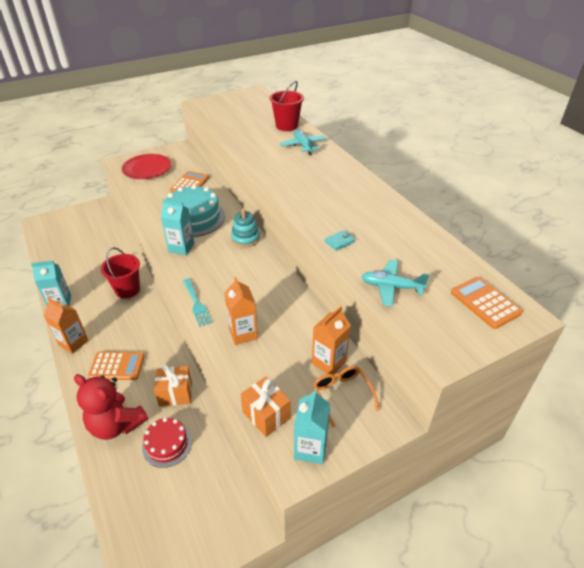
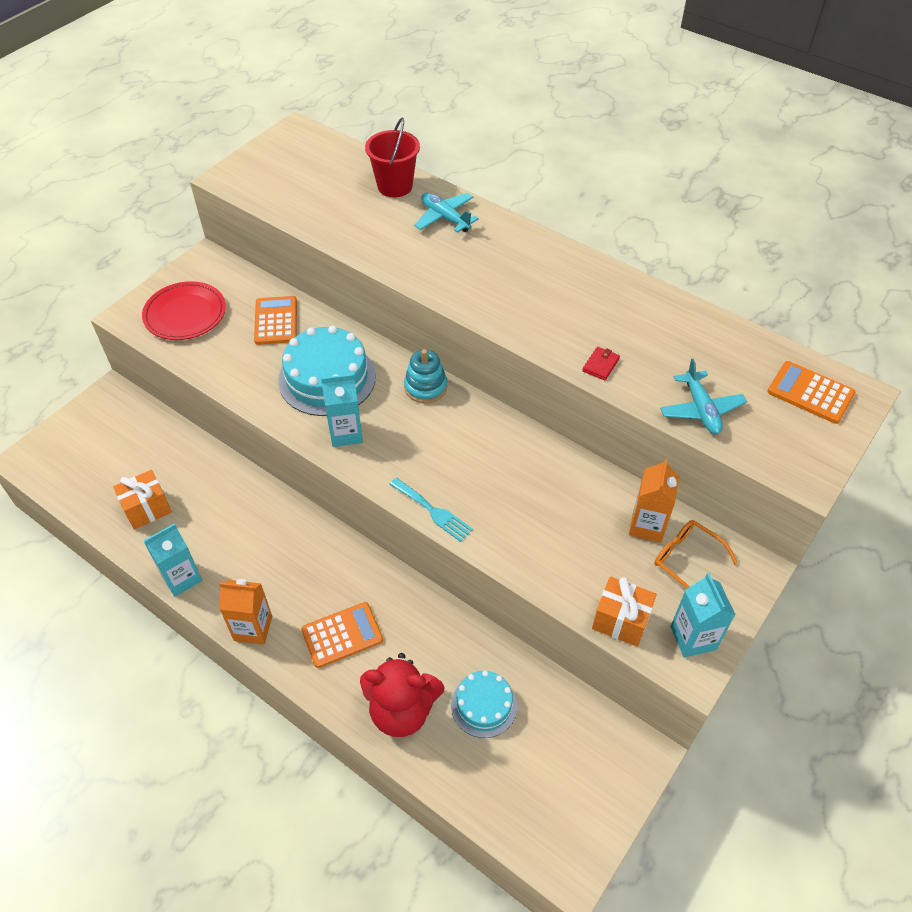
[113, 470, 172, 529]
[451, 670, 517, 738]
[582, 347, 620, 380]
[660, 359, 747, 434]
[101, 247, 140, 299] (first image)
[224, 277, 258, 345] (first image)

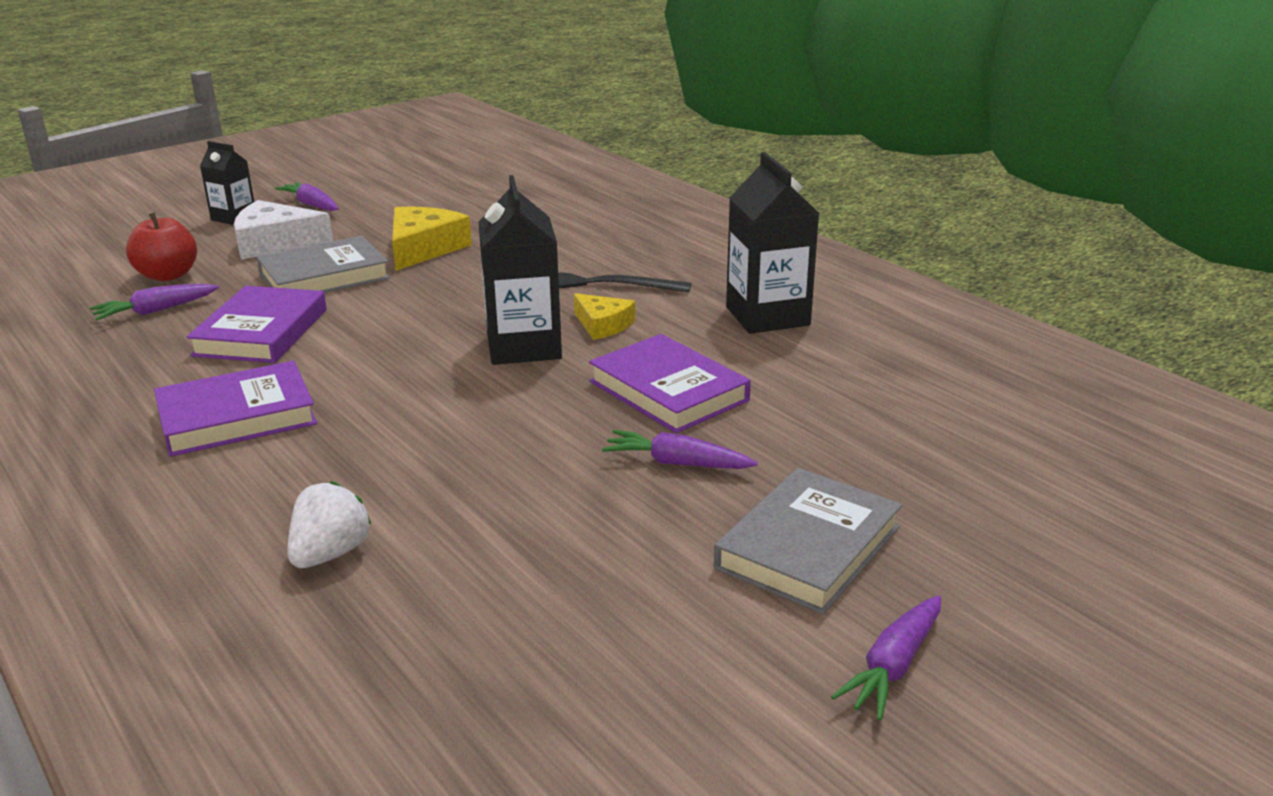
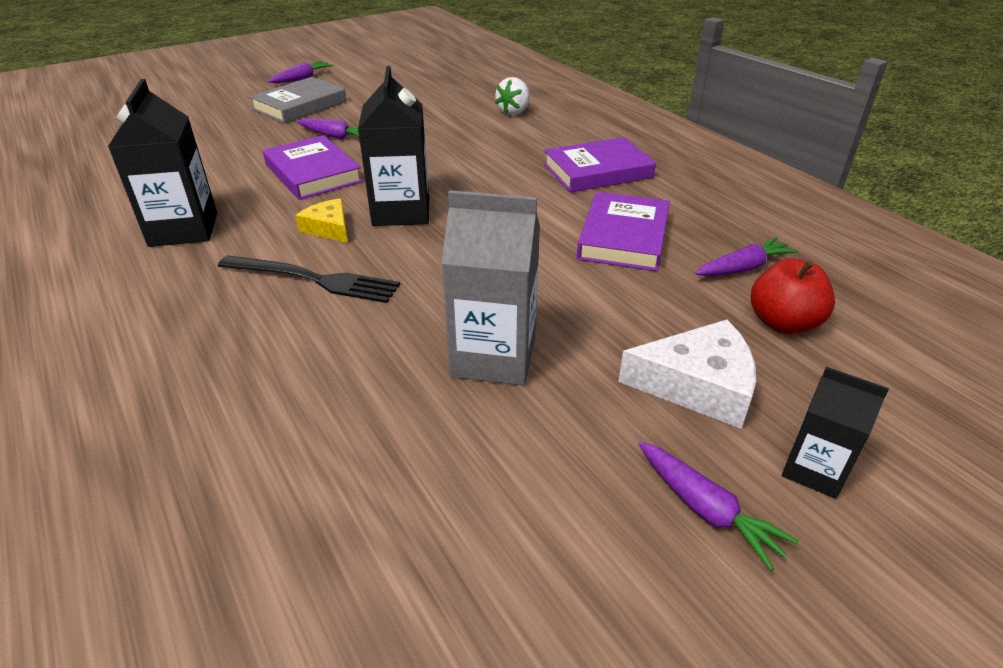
[441, 190, 540, 386]
[256, 236, 390, 293] (first image)

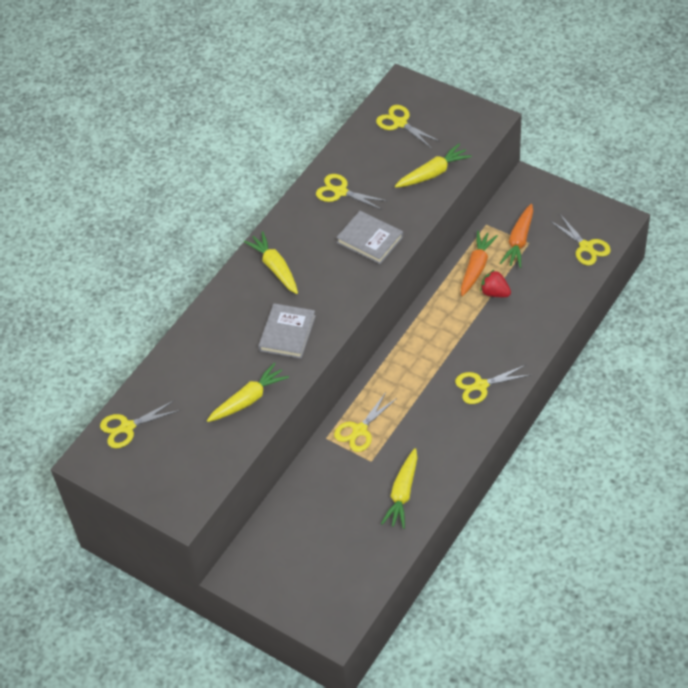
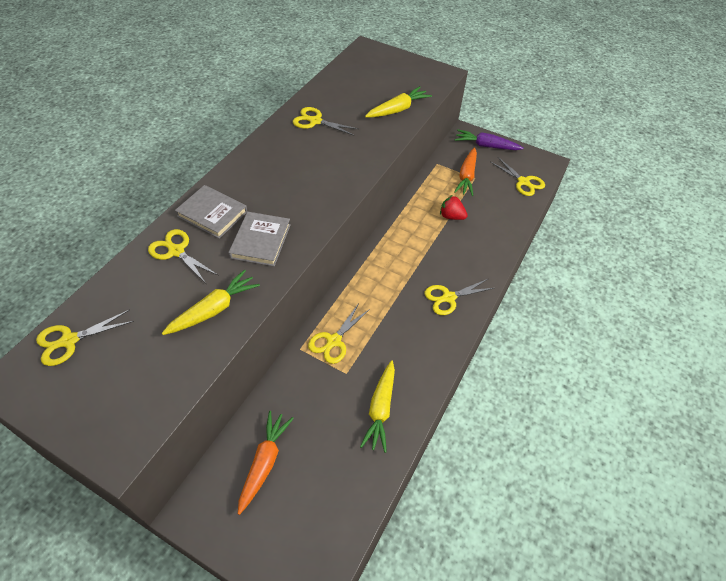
[148, 229, 219, 283]
[175, 185, 248, 239]
[238, 411, 294, 515]
[455, 129, 524, 150]
[244, 231, 298, 294] (first image)

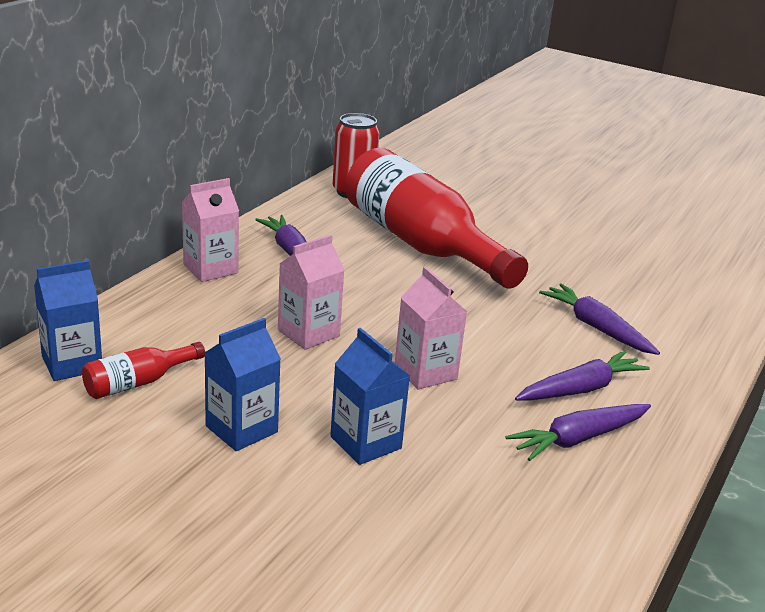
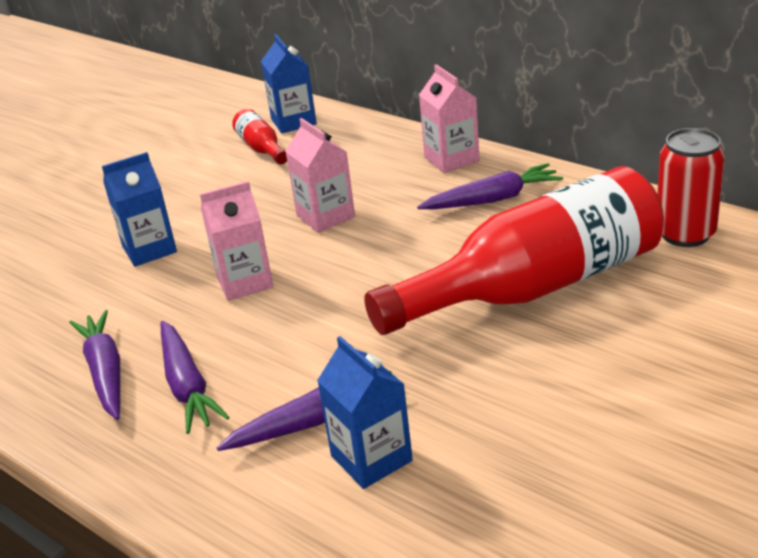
[317, 336, 413, 489]

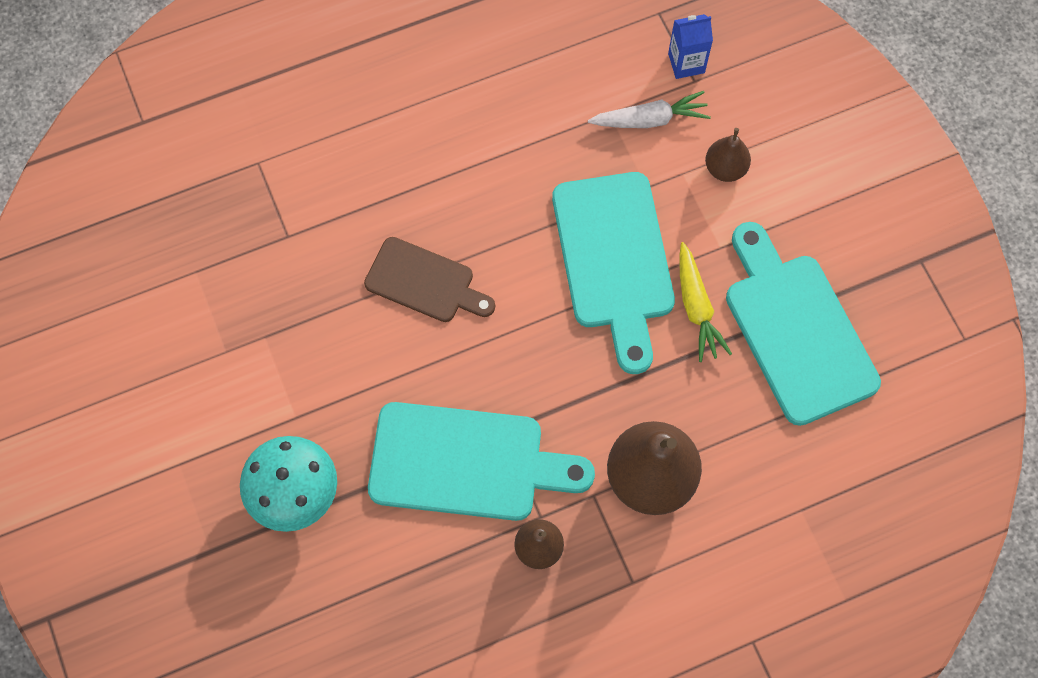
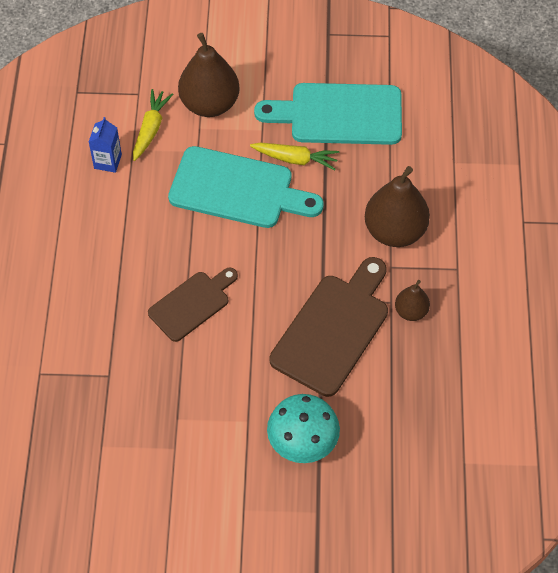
[89, 117, 122, 173]
[133, 89, 174, 161]
[178, 33, 240, 117]
[270, 257, 388, 397]

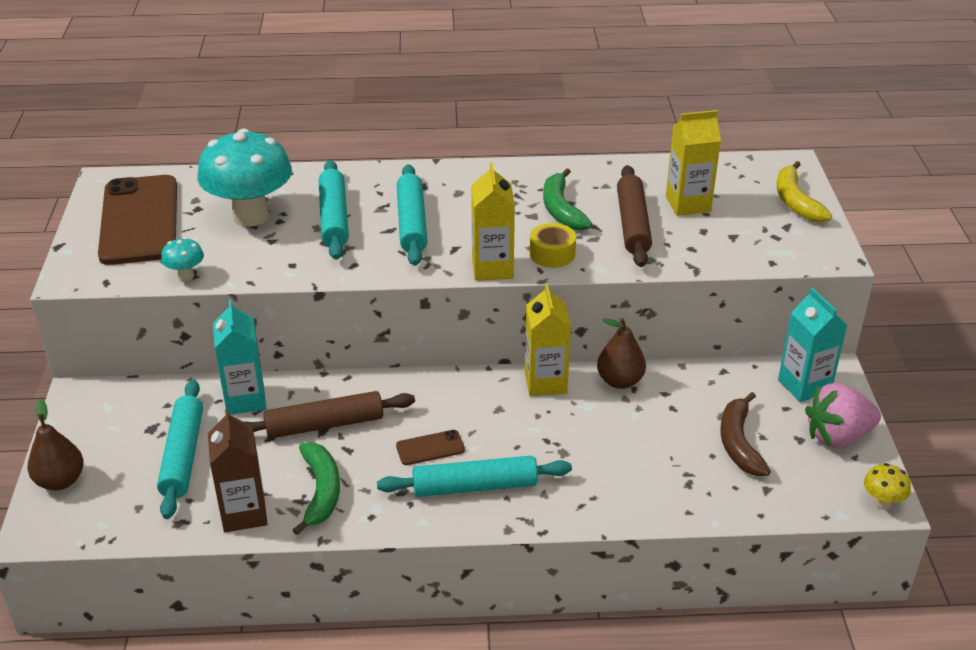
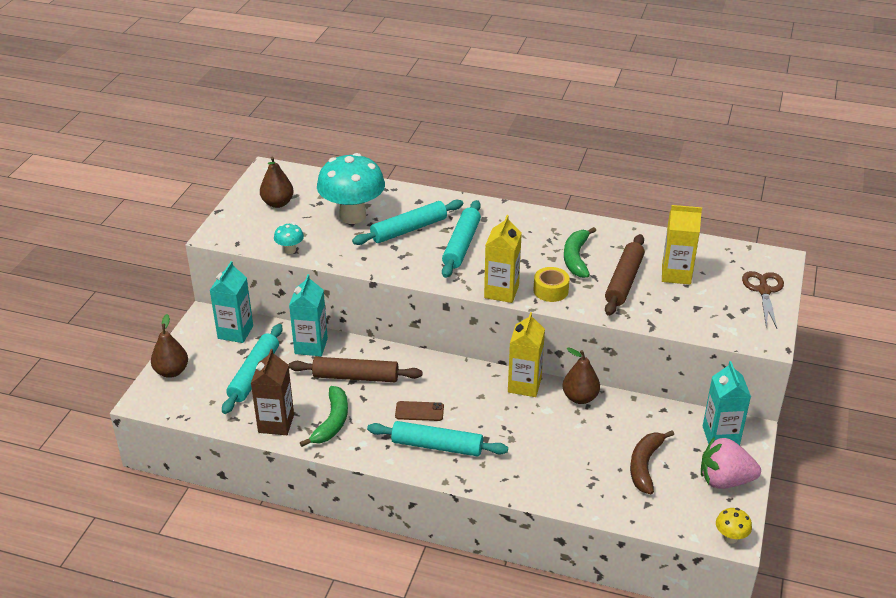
[209, 261, 253, 343]
[260, 156, 294, 208]
[352, 200, 463, 245]
[742, 271, 784, 329]

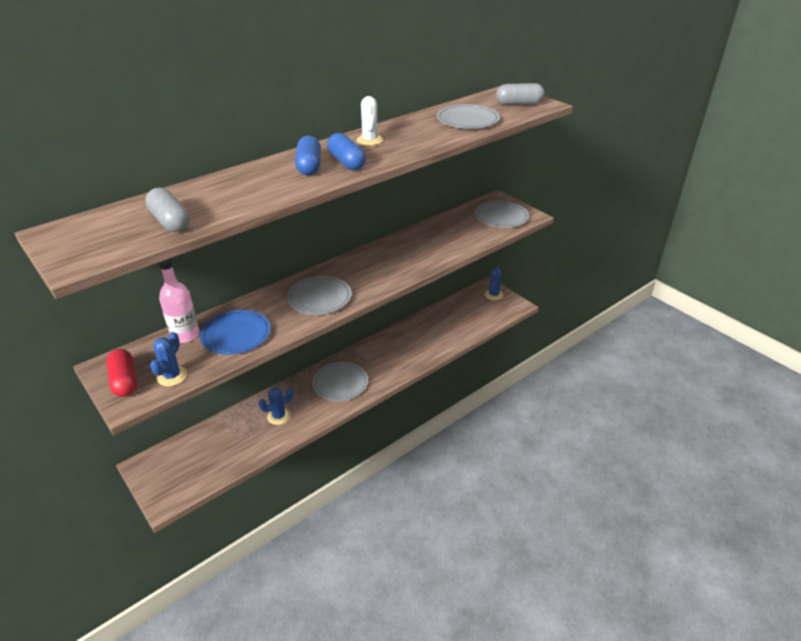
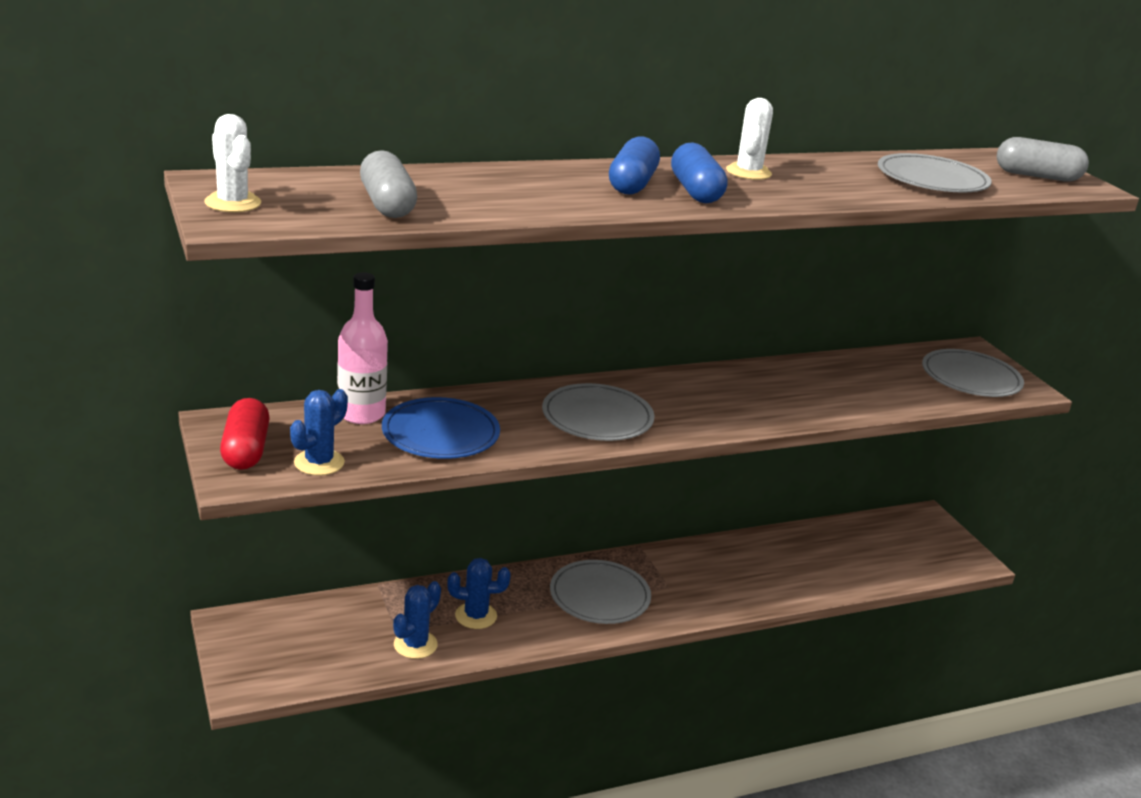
[204, 114, 261, 212]
[393, 581, 441, 659]

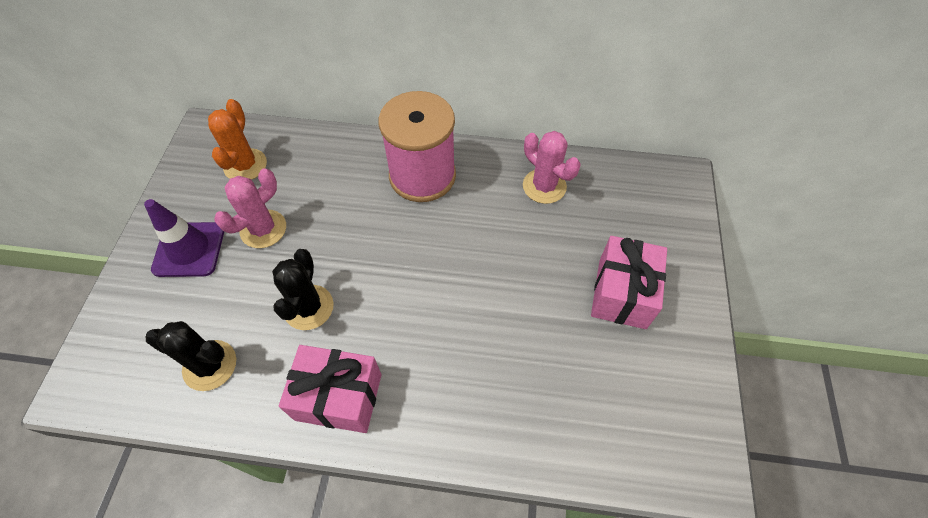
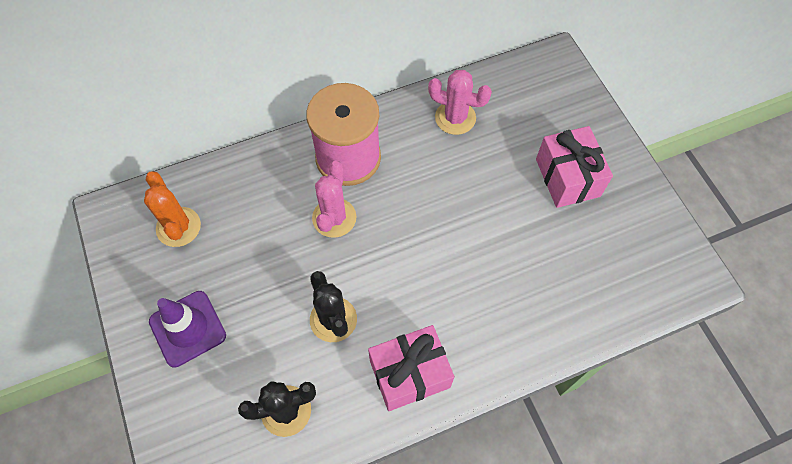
[312, 161, 356, 238]

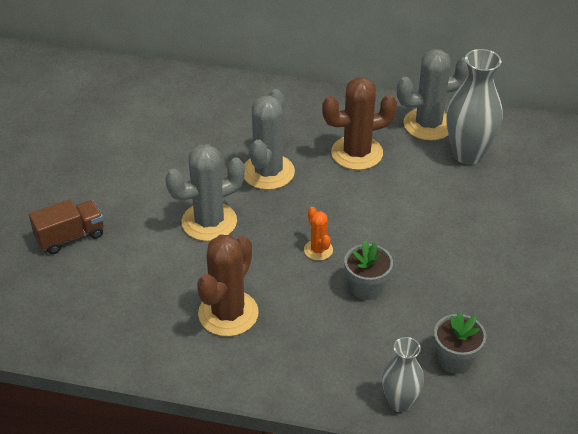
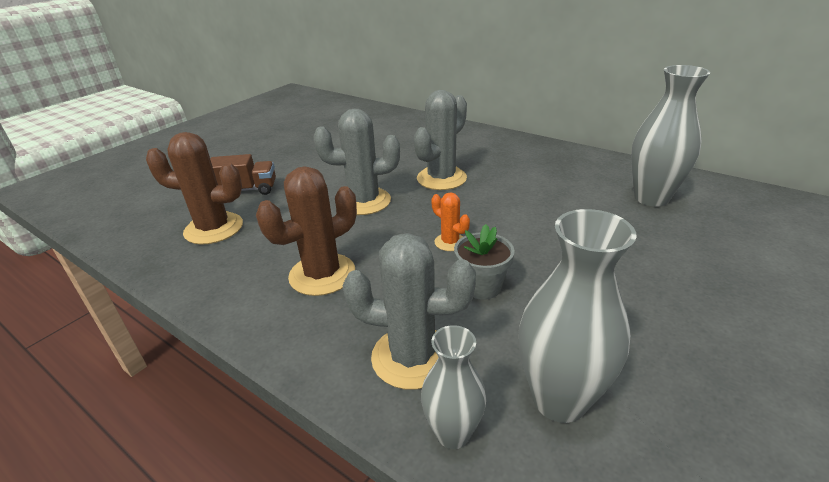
[146, 132, 243, 245]
[343, 233, 476, 390]
[431, 192, 470, 251]
[519, 209, 637, 423]

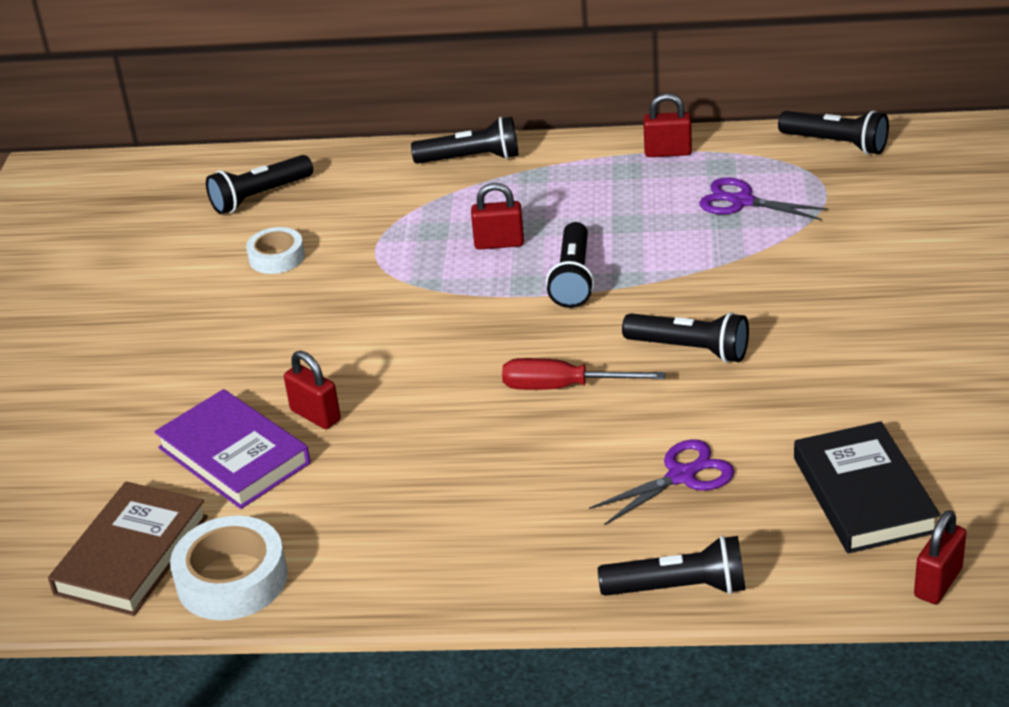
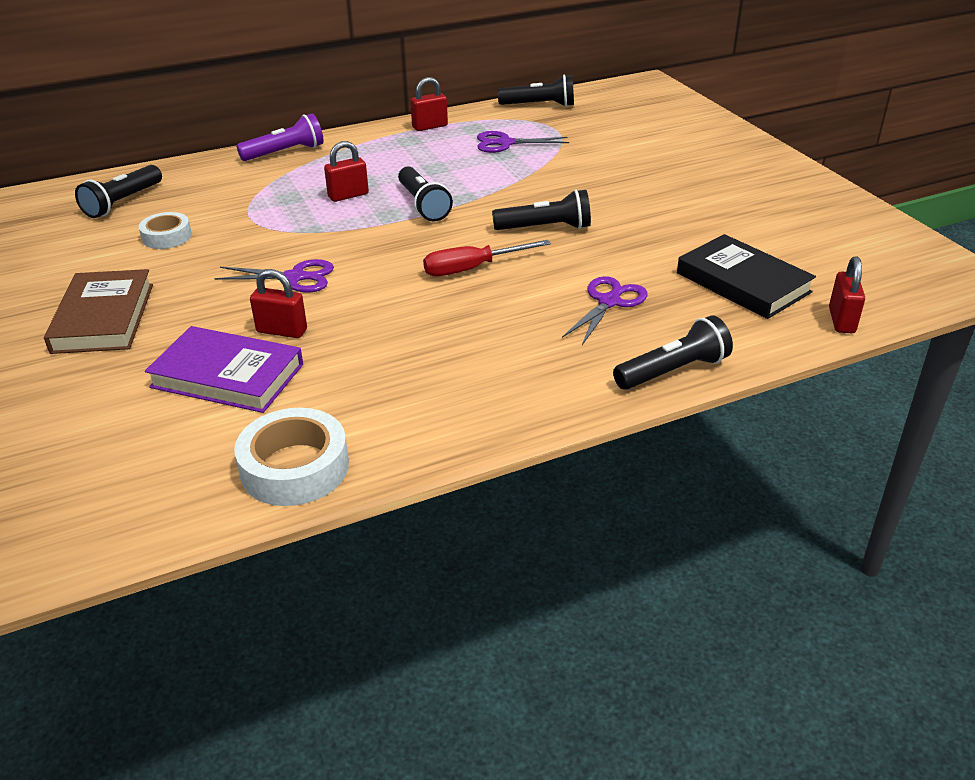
[44, 269, 153, 354]
[214, 259, 334, 293]
[237, 113, 324, 161]

